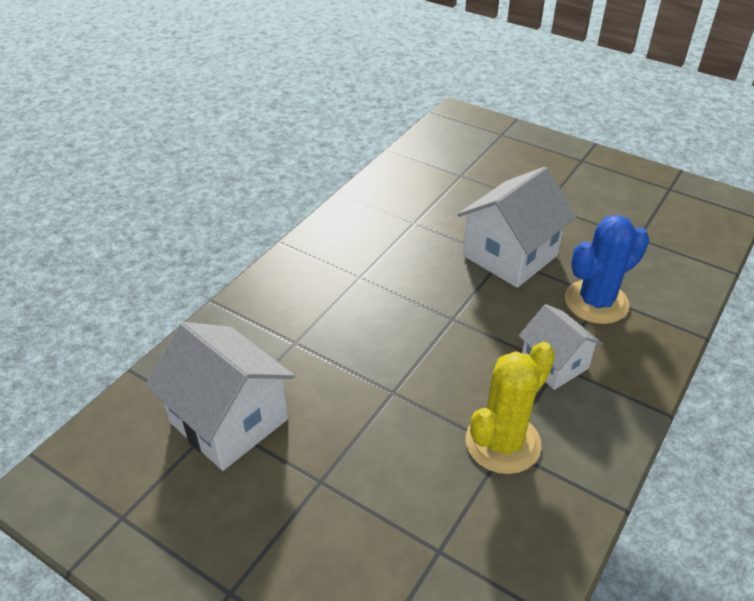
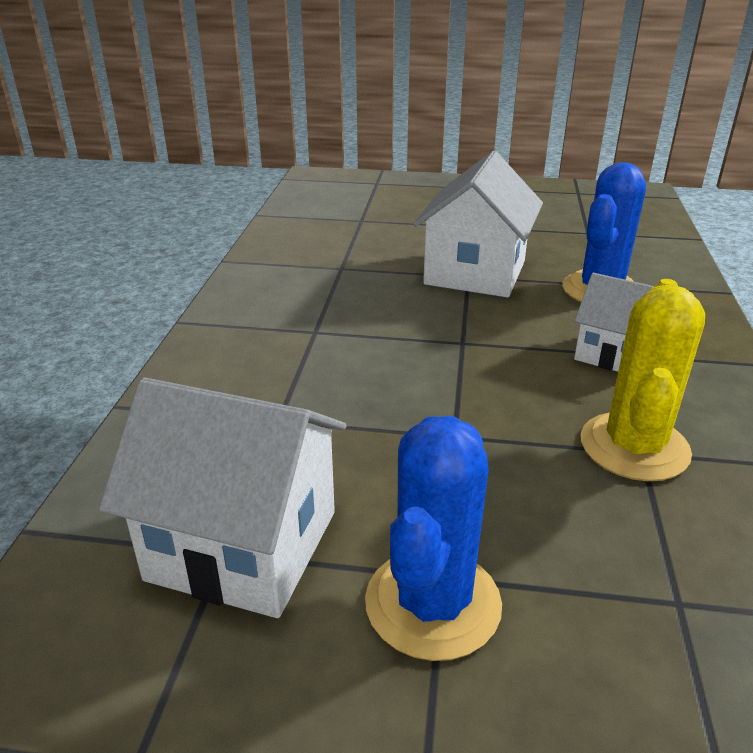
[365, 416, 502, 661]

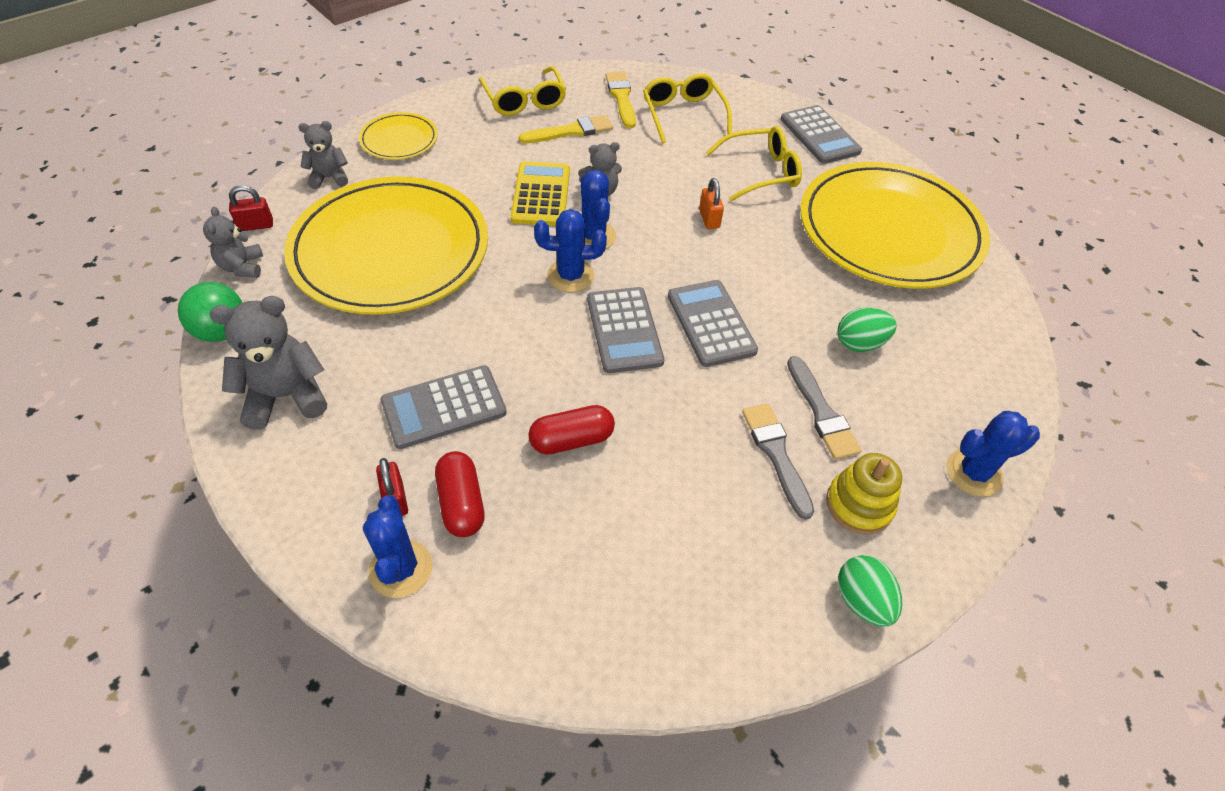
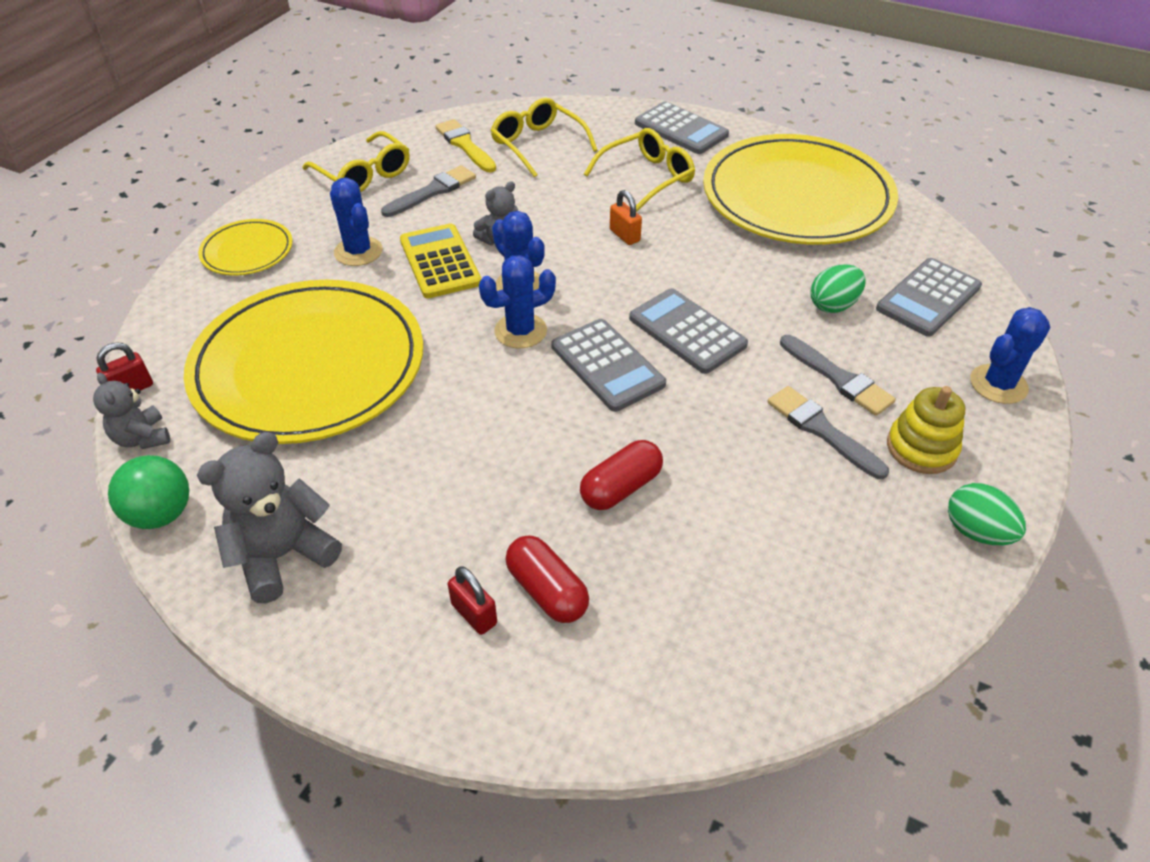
[330, 178, 383, 266]
[381, 165, 476, 217]
[876, 258, 982, 337]
[298, 121, 348, 189] (first image)

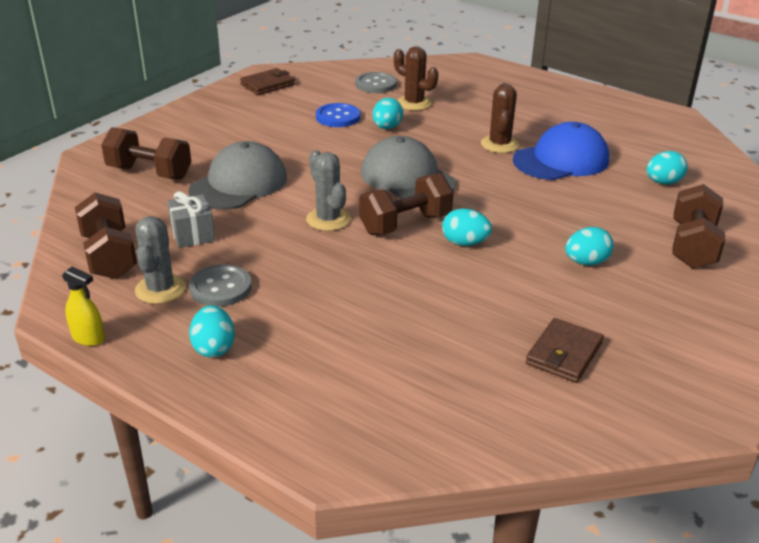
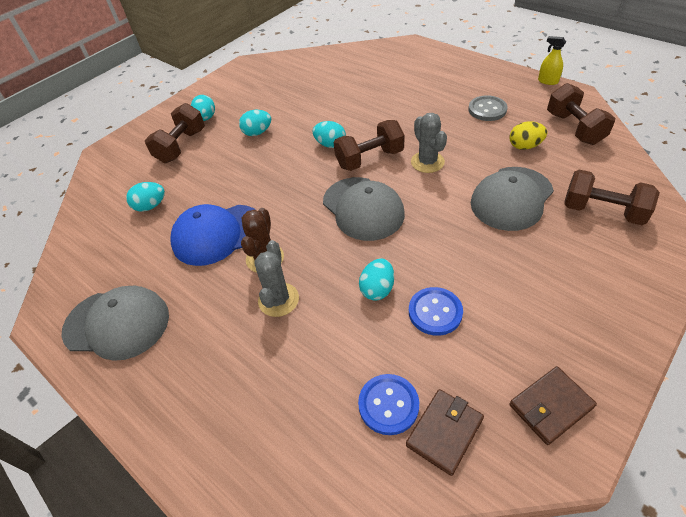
[61, 286, 169, 361]
[191, 95, 215, 121]
[254, 240, 299, 317]
[358, 374, 419, 435]
[406, 389, 484, 476]
[509, 121, 547, 150]
[394, 46, 438, 111] (first image)

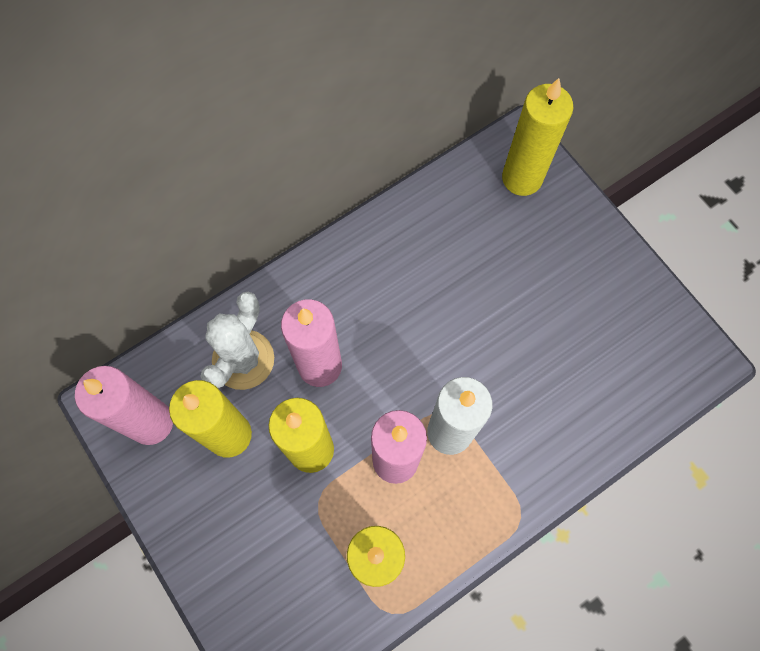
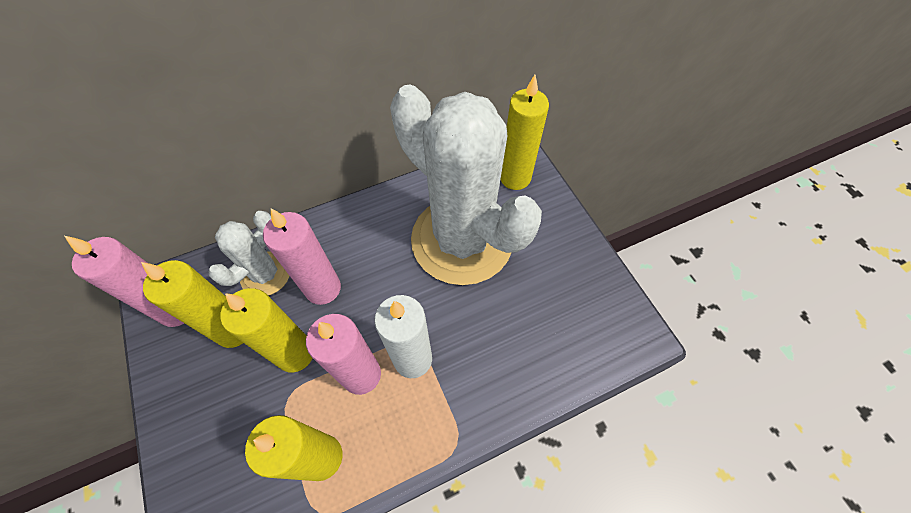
[390, 85, 542, 285]

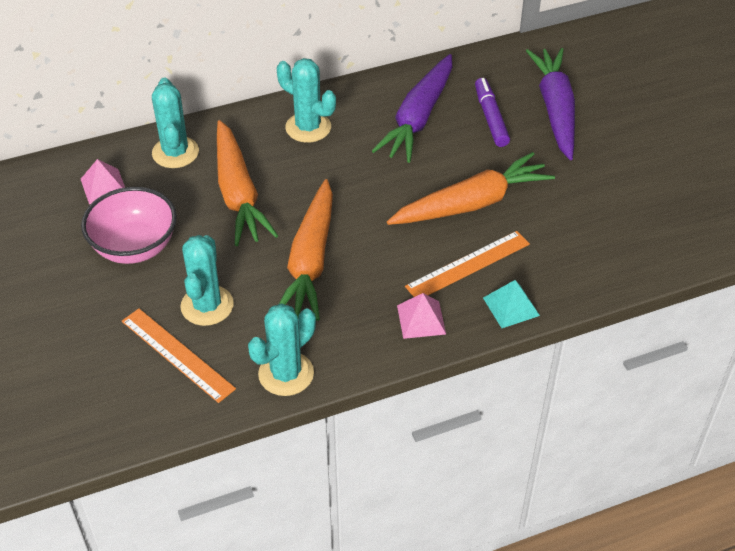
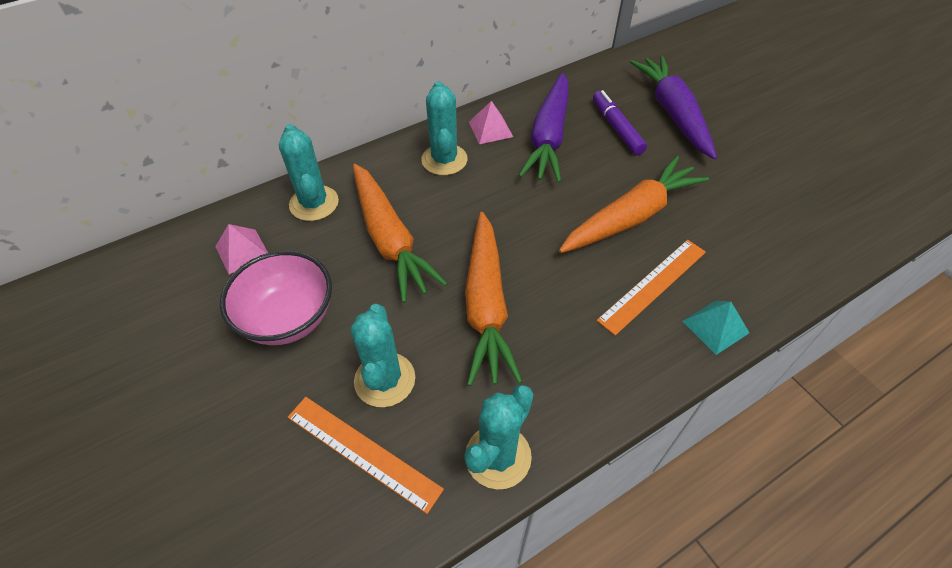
[421, 81, 468, 175]
[469, 101, 513, 144]

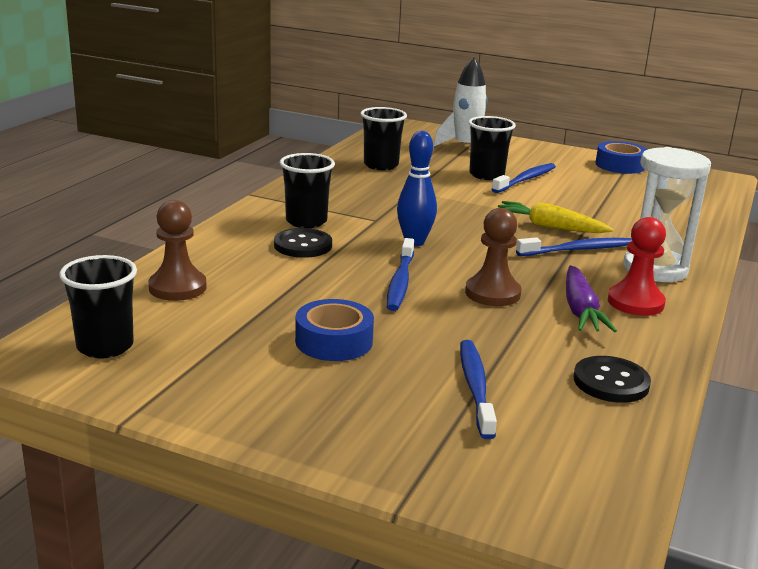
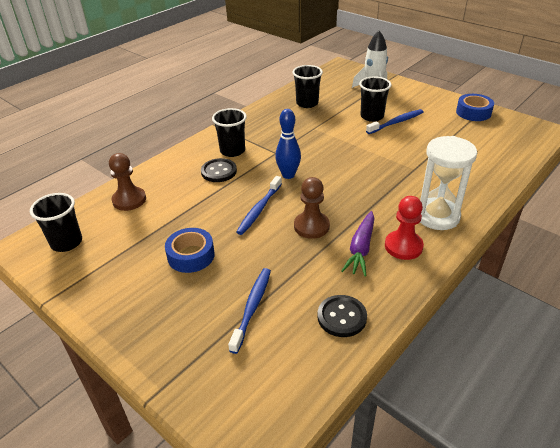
[498, 201, 614, 233] (first image)
[516, 237, 632, 256] (first image)

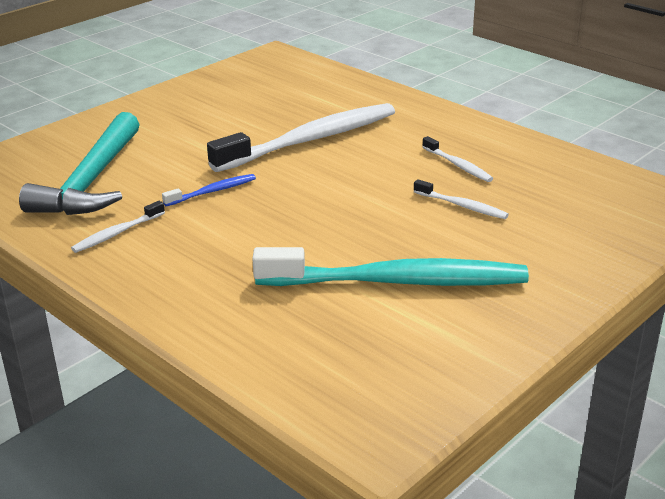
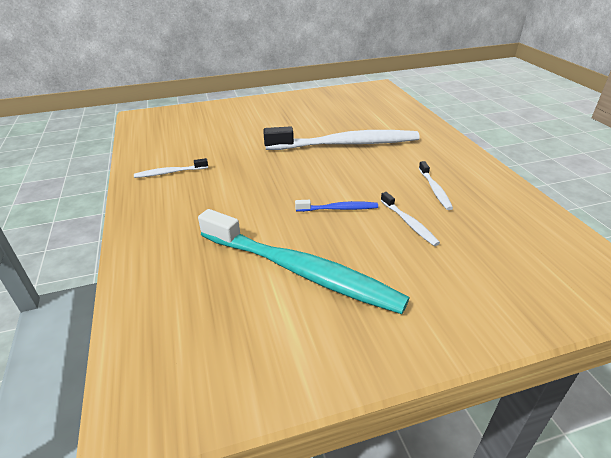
[295, 200, 378, 212]
[19, 112, 140, 215] (first image)

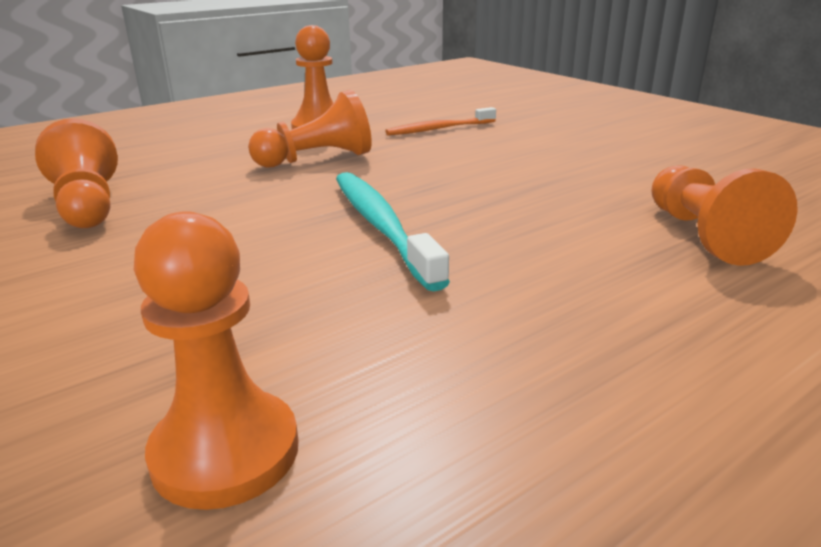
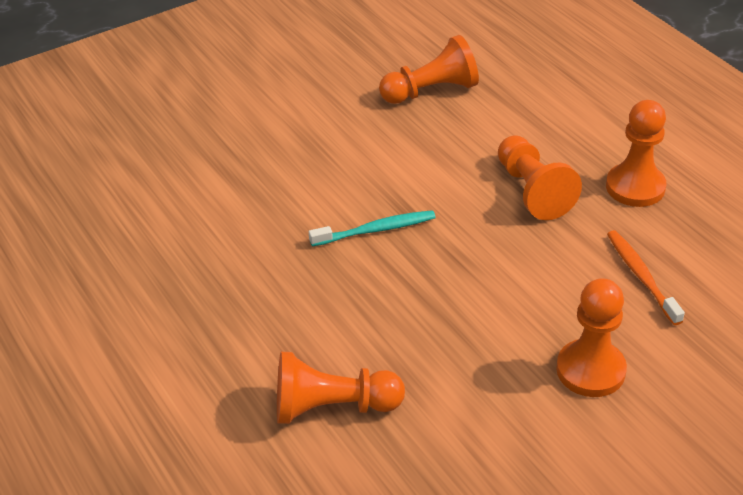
[309, 210, 436, 246]
[556, 278, 627, 397]

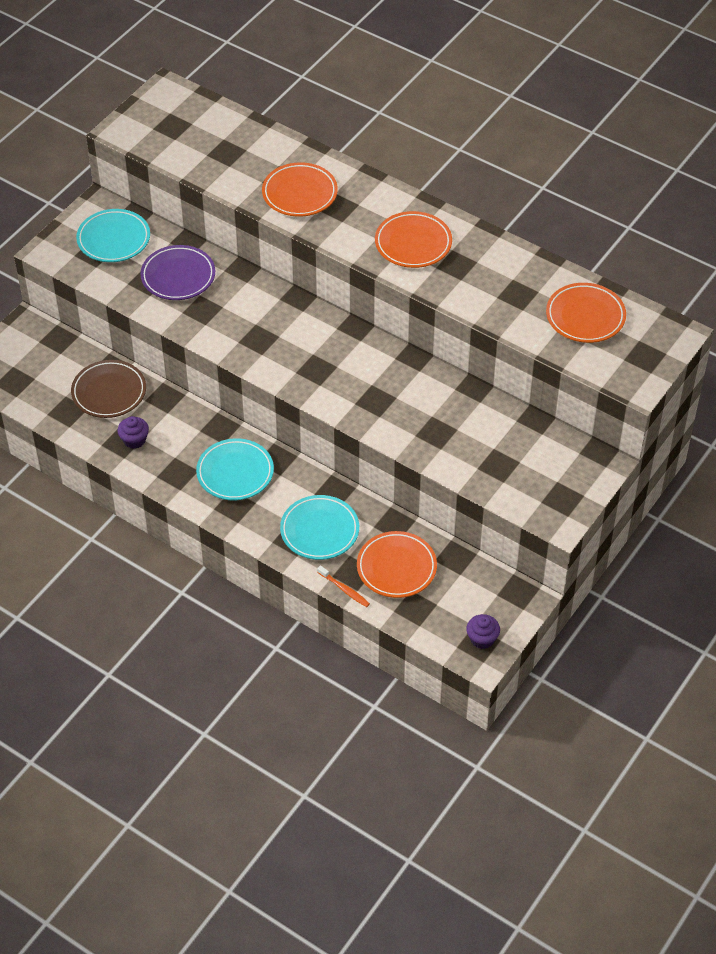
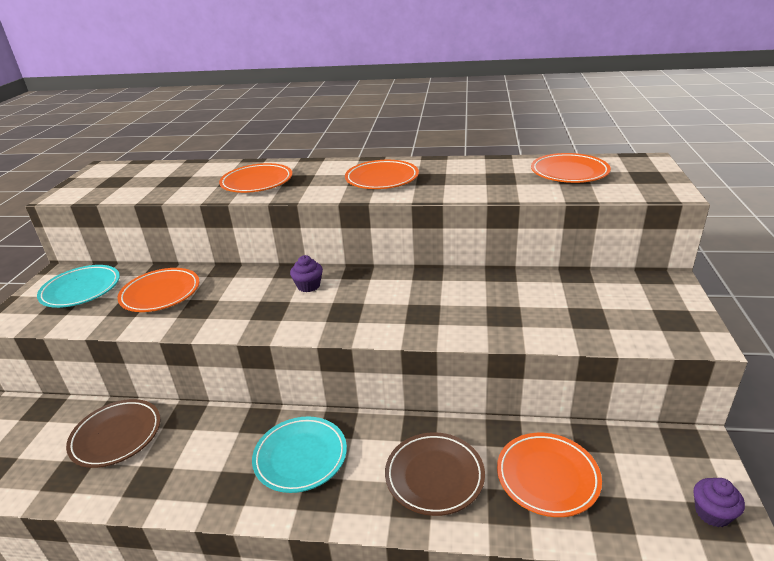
[117, 268, 199, 312]
[290, 255, 323, 292]
[385, 432, 485, 516]
[317, 565, 370, 607] (first image)

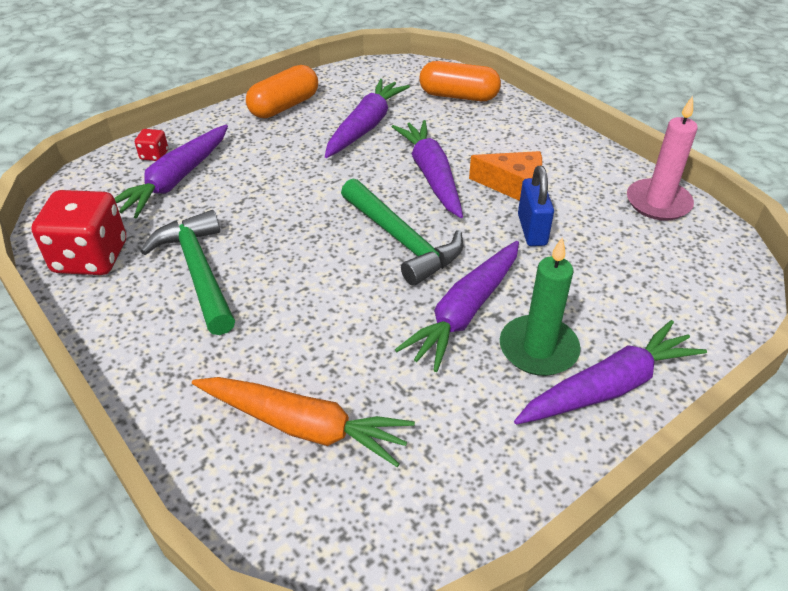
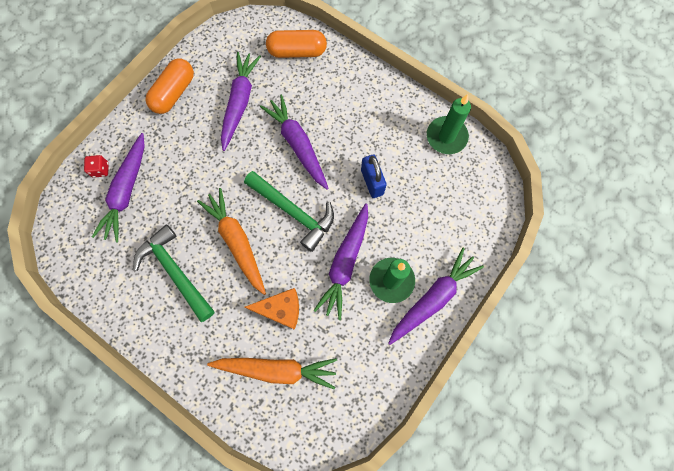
[197, 188, 266, 295]
[245, 288, 299, 330]
[427, 94, 471, 154]
[31, 190, 126, 275] (first image)

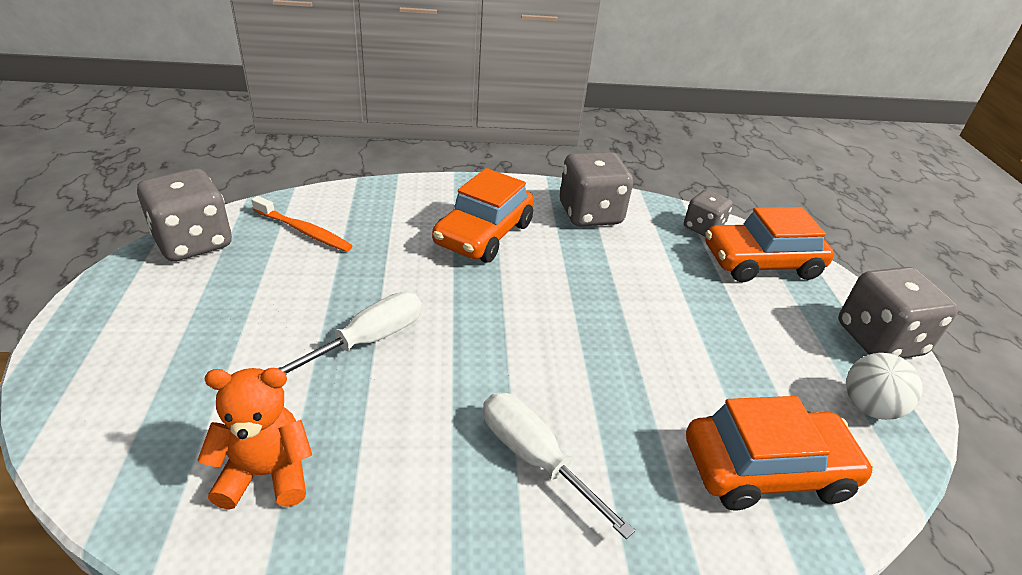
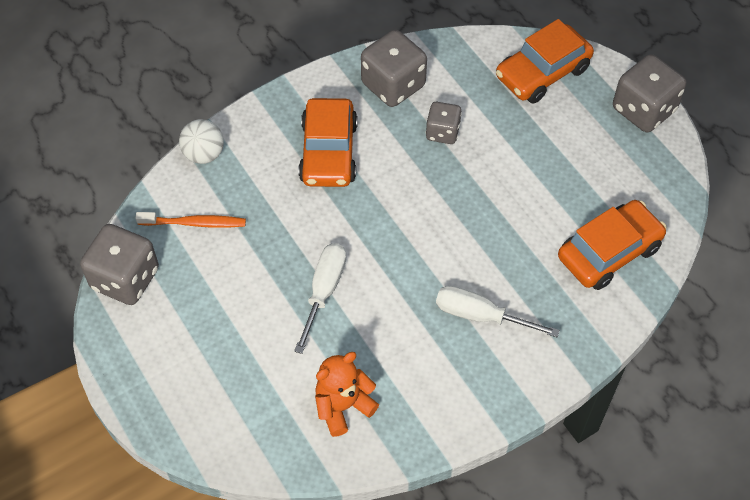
[179, 119, 224, 164]
[426, 102, 462, 144]

